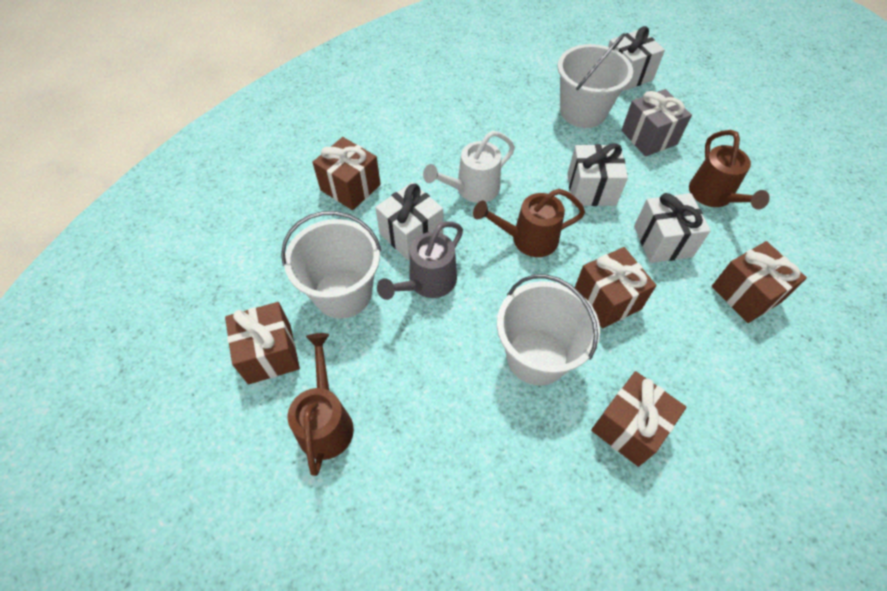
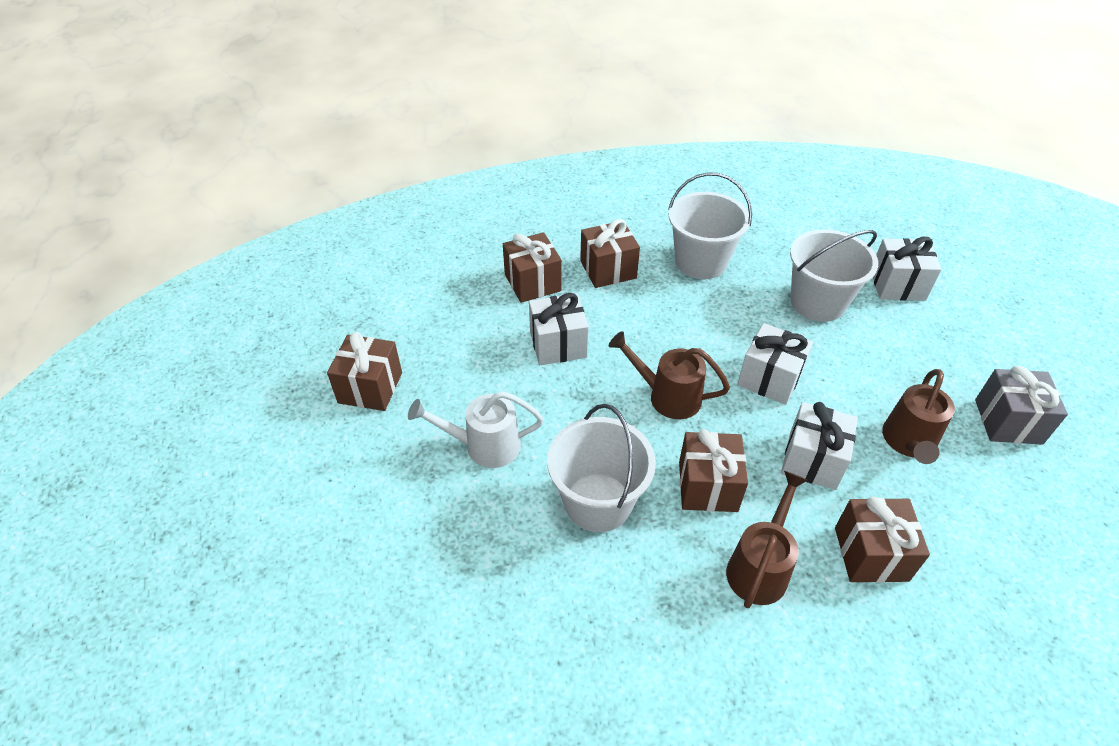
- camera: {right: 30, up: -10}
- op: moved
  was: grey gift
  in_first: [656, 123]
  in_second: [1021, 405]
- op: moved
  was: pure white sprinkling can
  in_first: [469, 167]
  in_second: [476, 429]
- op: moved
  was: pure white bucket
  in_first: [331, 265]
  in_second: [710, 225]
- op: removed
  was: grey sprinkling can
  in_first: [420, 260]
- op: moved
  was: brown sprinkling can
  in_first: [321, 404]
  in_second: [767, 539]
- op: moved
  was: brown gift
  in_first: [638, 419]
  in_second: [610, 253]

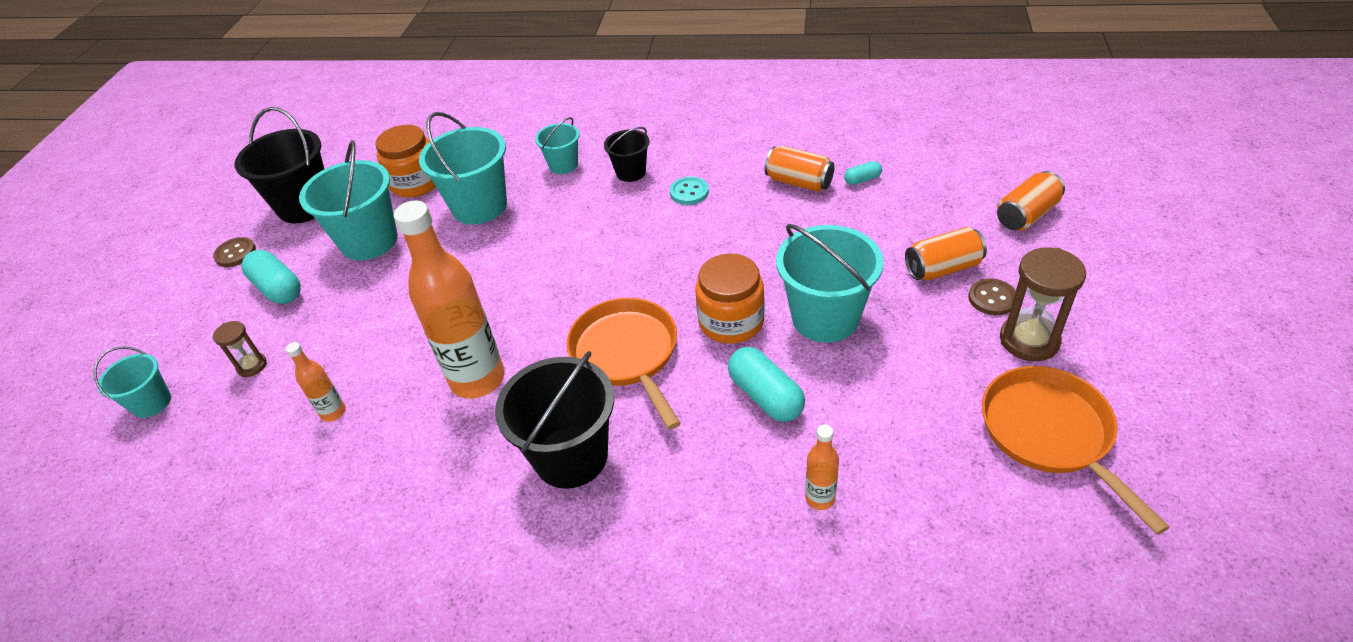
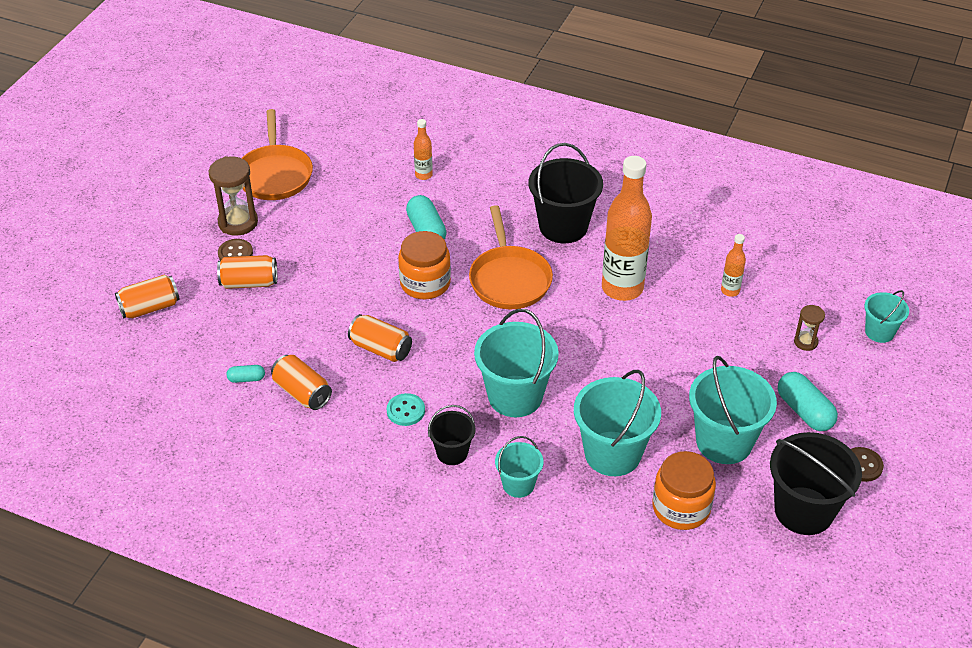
- camera: {right: -170, up: 0}
- op: moved
  was: turquoise bucket
  in_first: [830, 283]
  in_second: [516, 363]
- op: added
  now: orange-coloured soda can
  in_second: [380, 338]

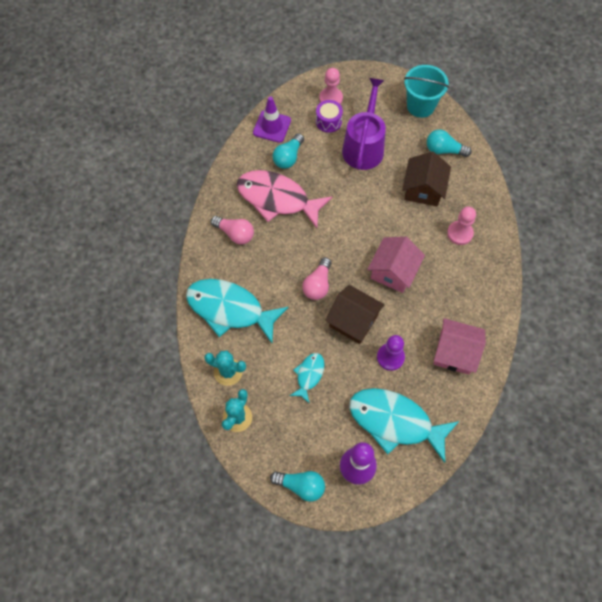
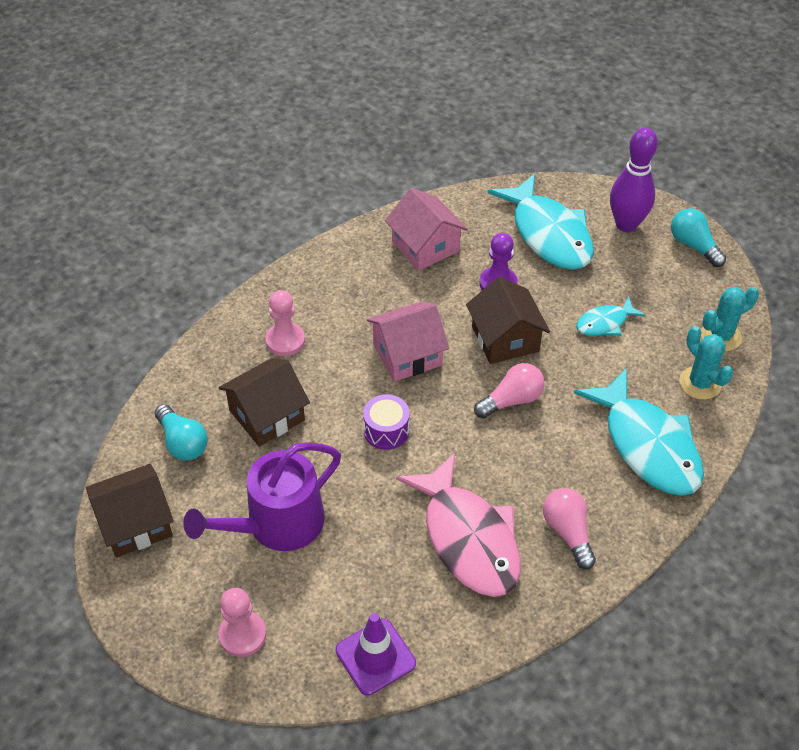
- camera: {right: -140, up: -15}
- op: replaced
  was: turquoise bucket
  now: brown house
  in_first: [426, 91]
  in_second: [130, 511]
- op: moved
  was: royal purple snare drum
  in_first: [329, 116]
  in_second: [386, 422]
- op: removed
  was: turquoise bulb
  in_first: [288, 151]

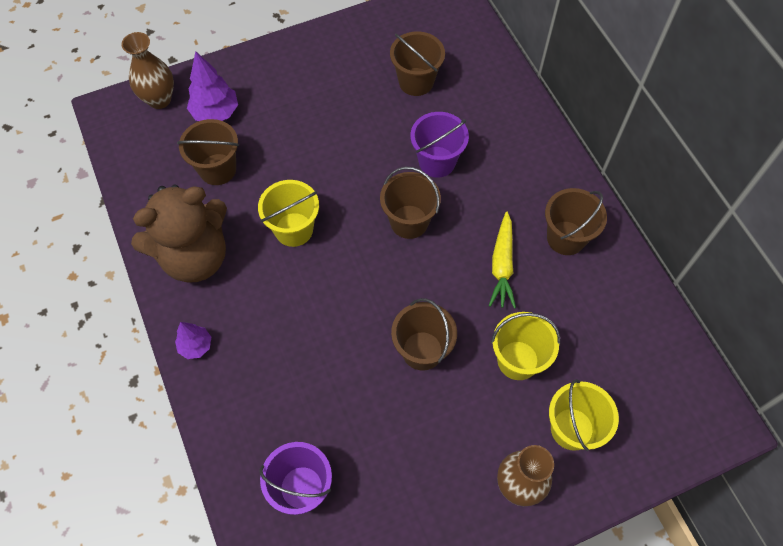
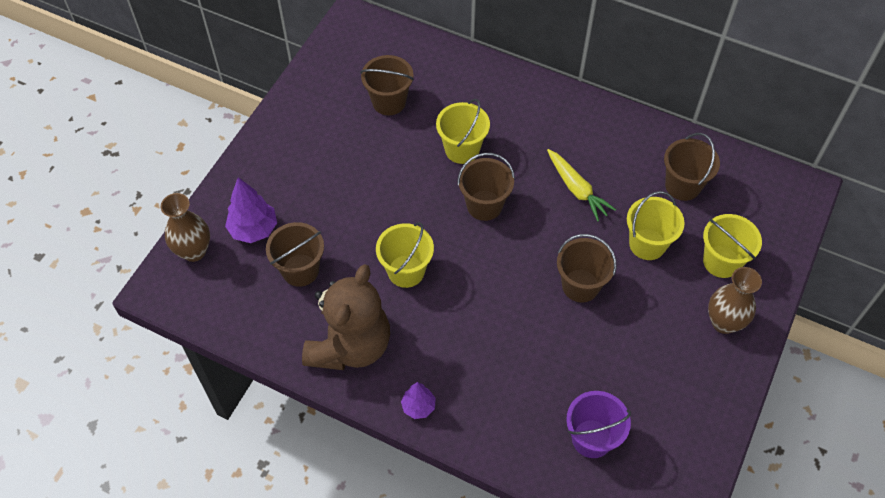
- camera: {right: -40, up: -5}
- op: recoloured
  was: royal purple bucket
  now: golden bucket
  in_first: [440, 145]
  in_second: [463, 131]
- op: moved
  was: brown bucket
  in_first: [576, 221]
  in_second: [692, 167]

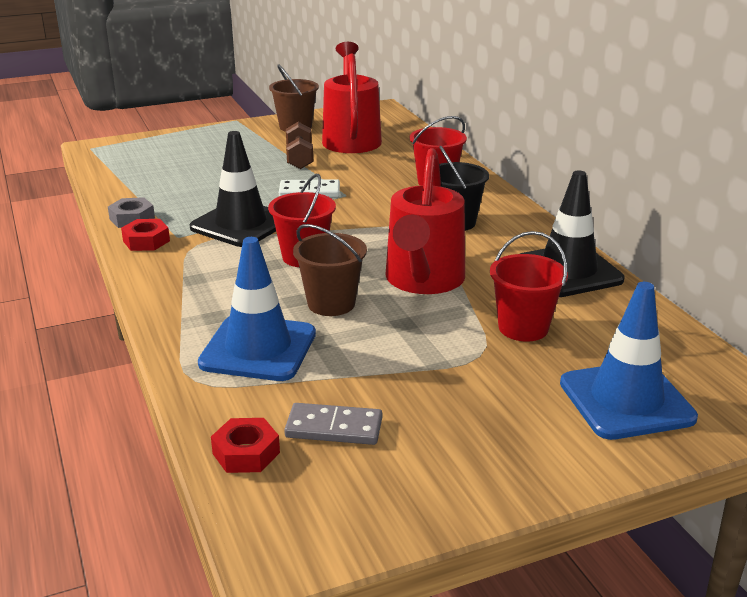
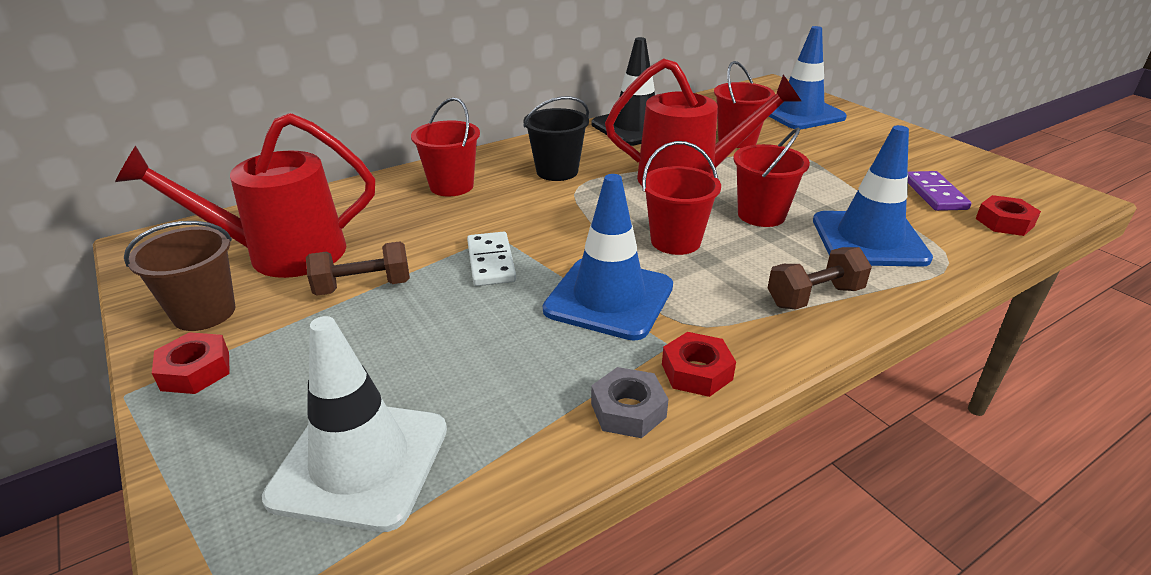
- camera: {right: -100, up: 5}
- op: recoloured
  was: jet-black safety cone
  now: royal blue safety cone
  in_first: [233, 189]
  in_second: [608, 257]
- op: recoloured
  was: brown bucket
  now: red bucket
  in_first: [330, 270]
  in_second: [771, 177]
- op: recoloured
  was: grey domino piece
  now: royal purple domino piece
  in_first: [333, 424]
  in_second: [939, 191]
- op: added
  now: brown dumbbell
  in_second: [820, 278]
- op: added
  now: pure white safety cone
  in_second: [354, 424]
- op: added
  now: red hex nut
  in_second: [191, 363]

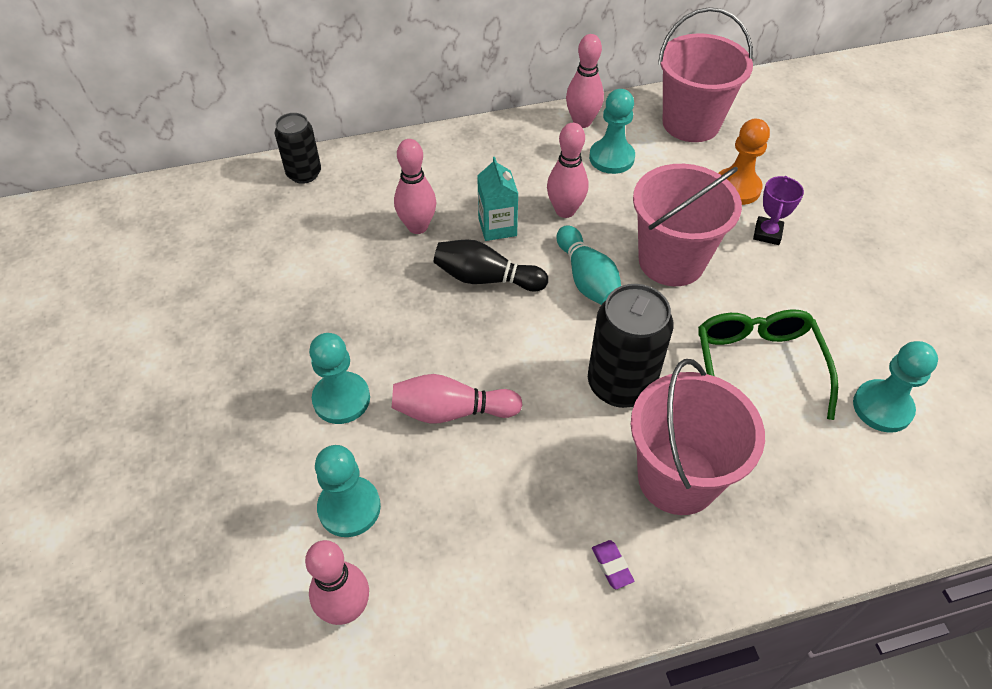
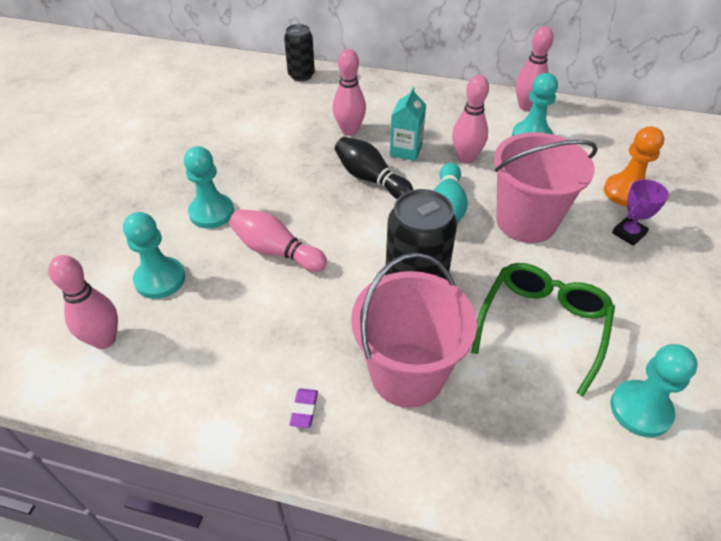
- camera: {right: 30, up: -5}
- op: removed
  was: rosy bucket
  in_first: [705, 74]

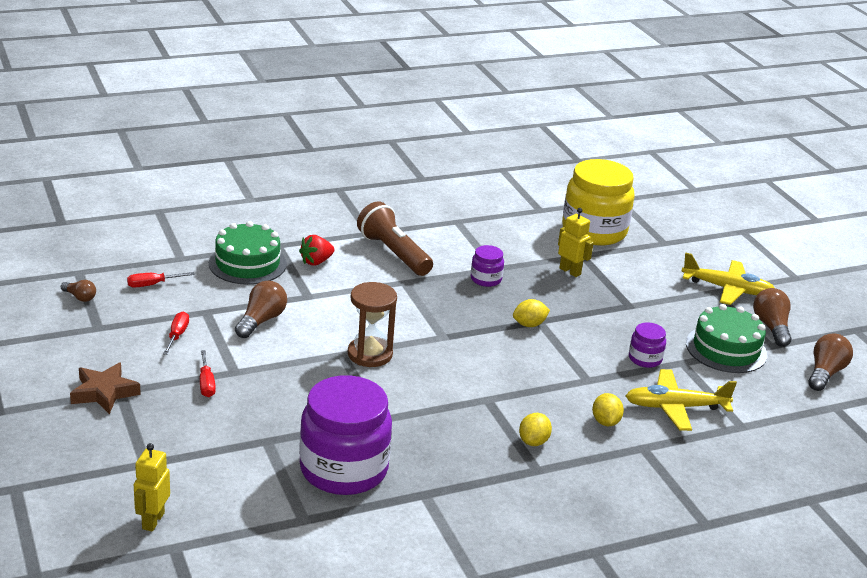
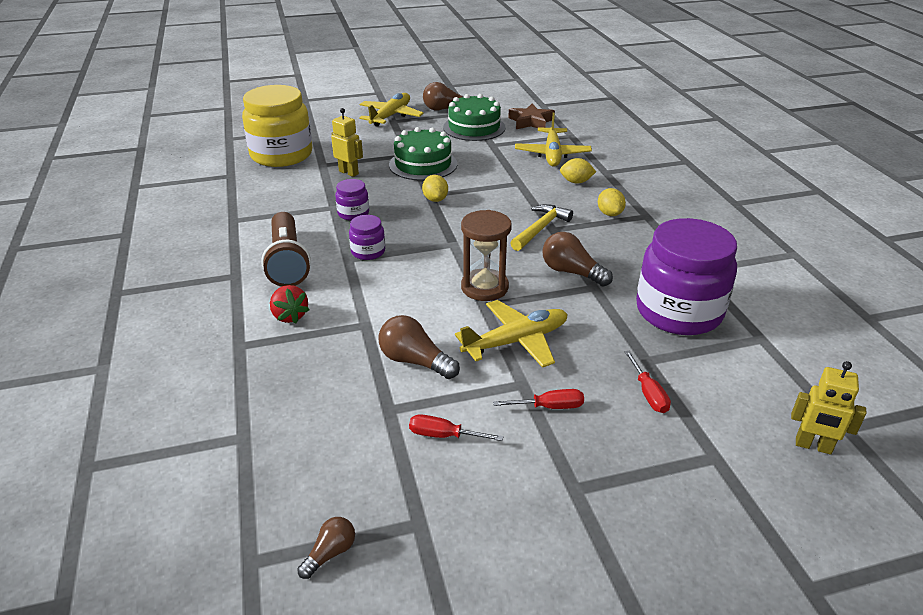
- camera: {right: -80, up: 5}
- op: turned
  was: brown torch
  in_first: [395, 238]
  in_second: [286, 249]
  clockwise: -75
- op: turned
  was: golden toy robot
  in_first: [576, 242]
  in_second: [347, 142]
  clockwise: 75
- op: moved
  was: green gateau
  in_first: [248, 253]
  in_second: [423, 154]
- op: moved
  was: red screwdriver
  in_first: [161, 279]
  in_second: [647, 382]
- op: moved
  was: royal purple jar
  in_first: [647, 345]
  in_second: [367, 237]
- op: moved
  was: brown bulb
  in_first: [830, 362]
  in_second: [577, 259]
- op: moved
  was: brown star shape
  in_first: [105, 388]
  in_second: [531, 116]
- op: turned
  was: golden toy lemon
  in_first: [535, 429]
  in_second: [612, 202]
  clockwise: 45
- op: added
  now: golden carpenter's hammer
  in_second: [542, 227]
- op: added
  now: golden aeroplane
  in_second: [511, 334]

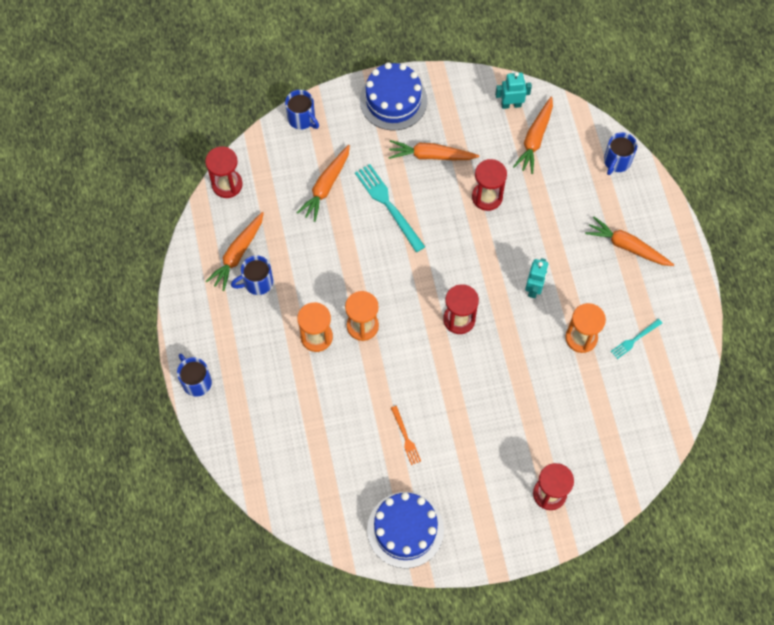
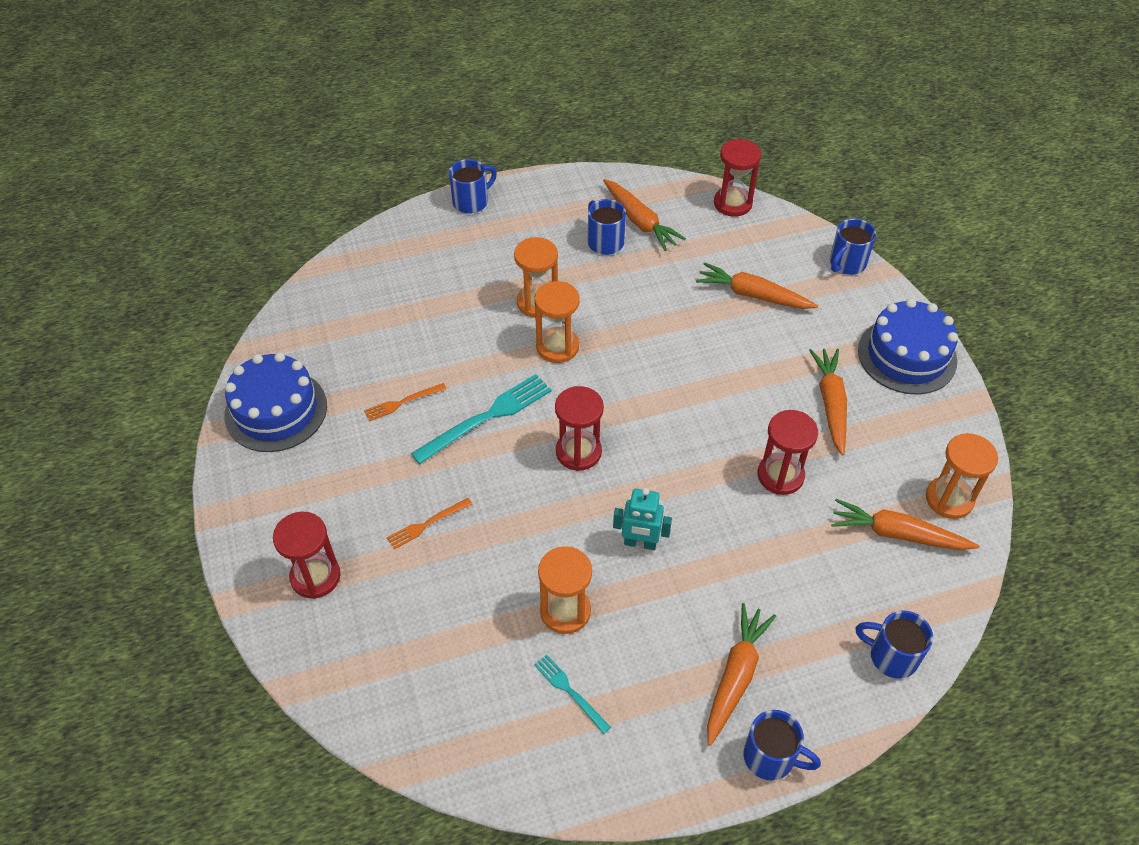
- camera: {right: 85, up: -15}
- op: replaced
  was: turquoise toy robot
  now: orange-coloured hourglass
  in_first: [513, 90]
  in_second: [962, 476]
- op: moved
  was: turquoise fork
  in_first: [390, 208]
  in_second: [481, 419]
- op: turned
  was: orange-coloured carrot
  in_first: [234, 251]
  in_second: [644, 215]
  clockwise: -150
- op: added
  now: orange-coloured fork
  in_second: [429, 523]
- op: added
  now: royal blue tea mug
  in_second: [782, 745]

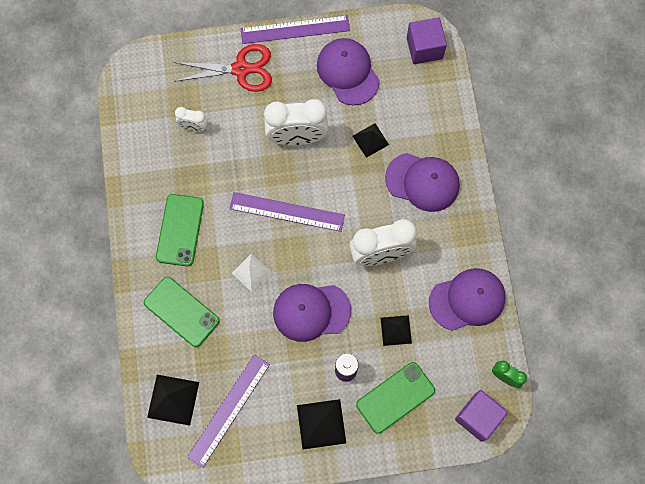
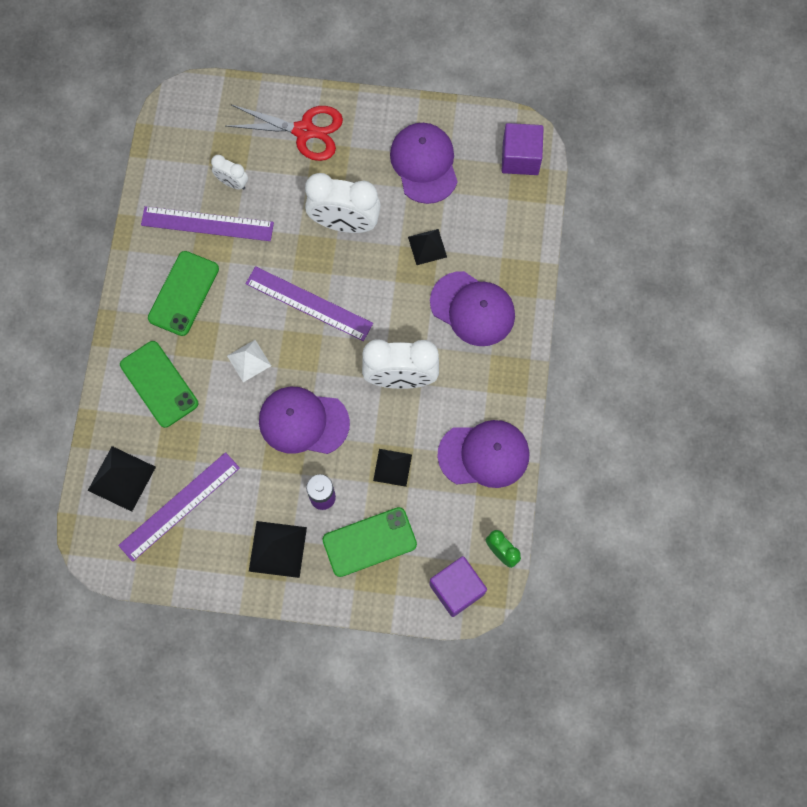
- camera: {right: 15, up: 0}
- op: moved
  was: royal purple ruler
  in_first: [295, 29]
  in_second: [207, 223]

